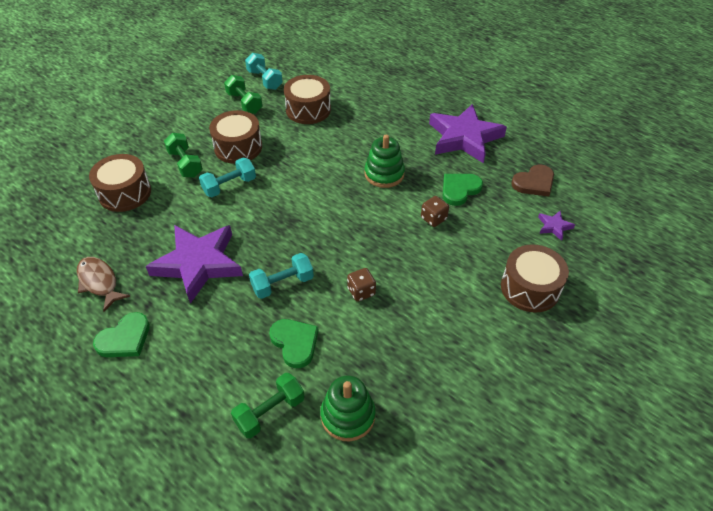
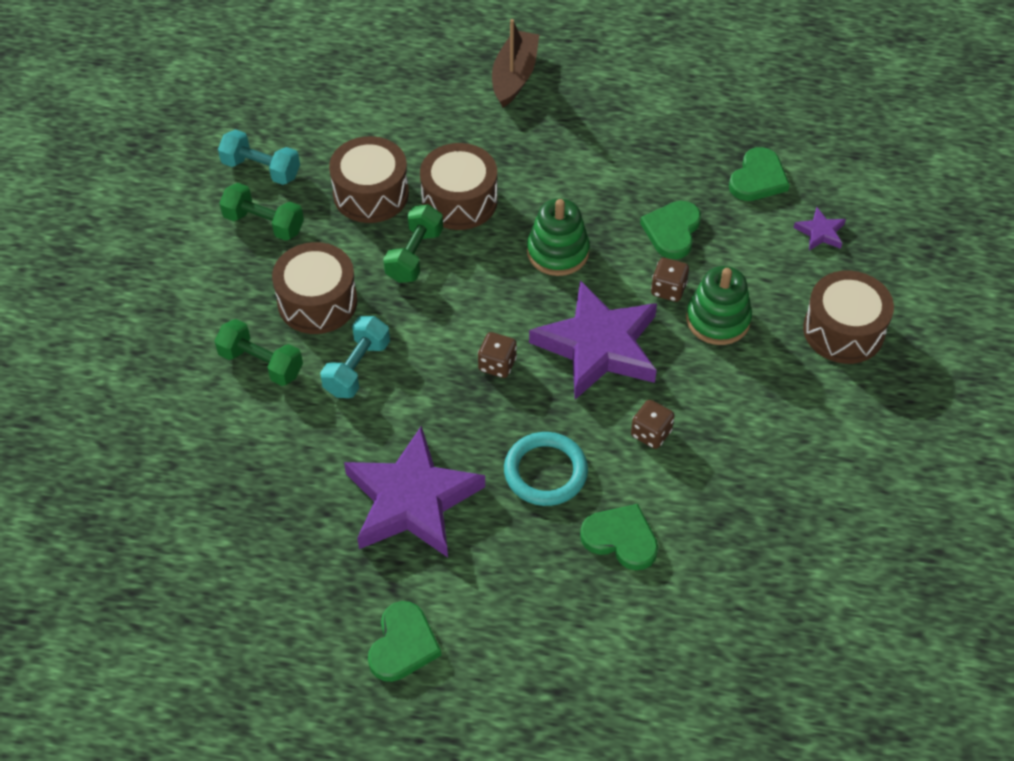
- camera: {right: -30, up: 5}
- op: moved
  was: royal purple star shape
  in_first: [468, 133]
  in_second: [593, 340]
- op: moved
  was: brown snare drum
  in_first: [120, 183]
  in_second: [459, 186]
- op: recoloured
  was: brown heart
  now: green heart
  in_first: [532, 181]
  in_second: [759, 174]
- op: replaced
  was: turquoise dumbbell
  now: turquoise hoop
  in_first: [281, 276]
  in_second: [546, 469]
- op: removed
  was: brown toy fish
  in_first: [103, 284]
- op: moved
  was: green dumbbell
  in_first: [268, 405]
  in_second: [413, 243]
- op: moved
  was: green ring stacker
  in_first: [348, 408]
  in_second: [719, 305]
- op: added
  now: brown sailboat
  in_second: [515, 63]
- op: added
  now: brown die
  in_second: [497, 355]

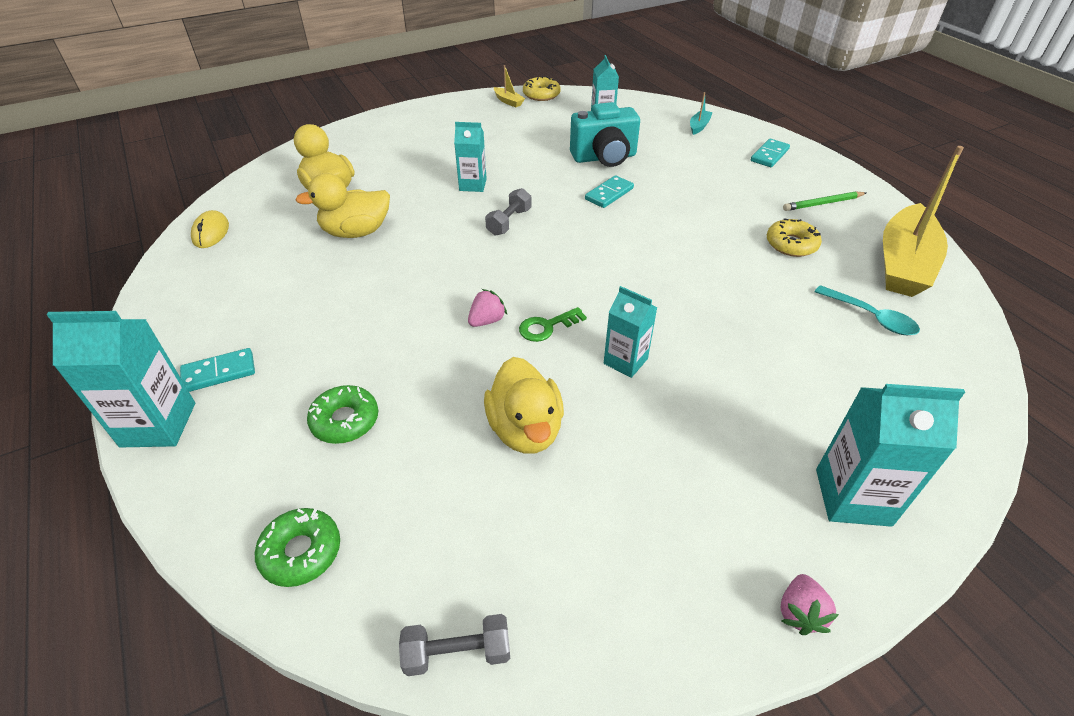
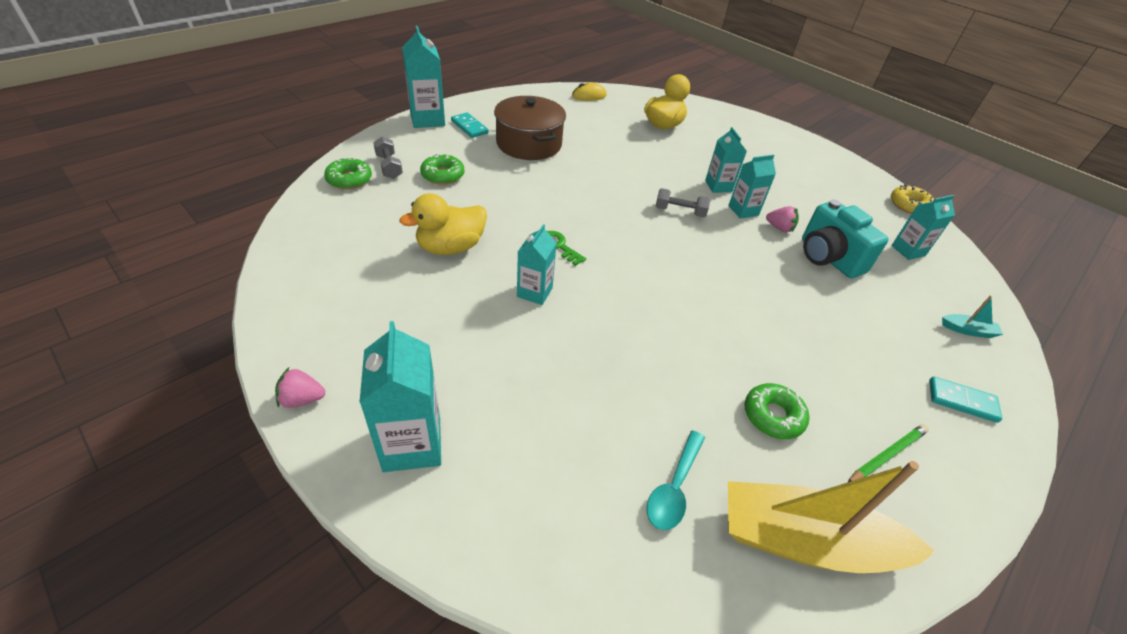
- camera: {right: 70, up: 0}
- op: removed
  was: golden sailboat
  in_first: [509, 86]
- op: removed
  was: golden toy duck
  in_first: [342, 205]
- op: removed
  was: turquoise domino piece
  in_first: [609, 191]
- op: turned
  was: green wooden pencil
  in_first: [824, 201]
  in_second: [888, 453]
  clockwise: 90
- op: recoloured
  was: golden doughnut
  now: green doughnut
  in_first: [794, 237]
  in_second: [776, 411]
- op: moved
  was: rosy strawberry
  in_first: [487, 308]
  in_second: [782, 219]
- op: moved
  was: grey dumbbell
  in_first: [454, 645]
  in_second: [388, 158]
- op: added
  now: brown stockpot
  in_second: [530, 128]
- op: added
  now: turquoise carton
  in_second: [752, 187]

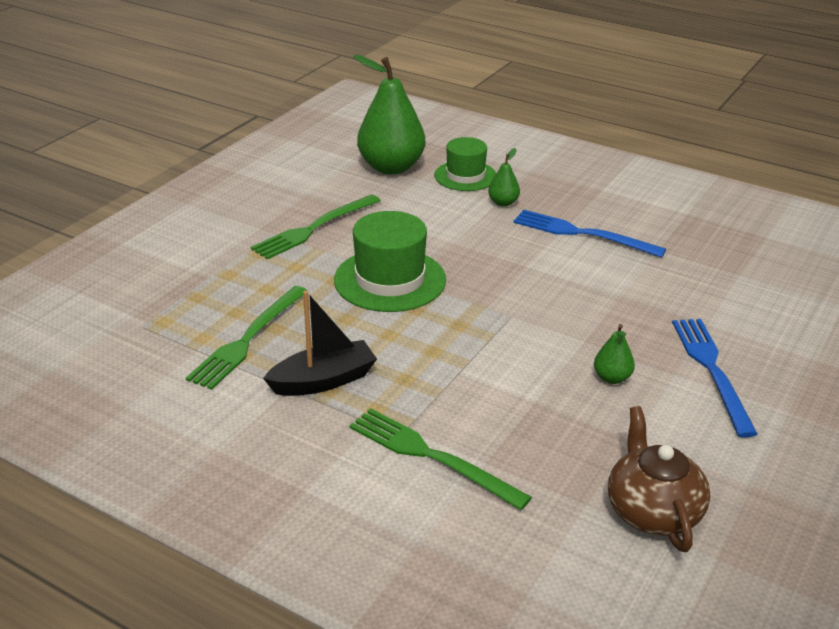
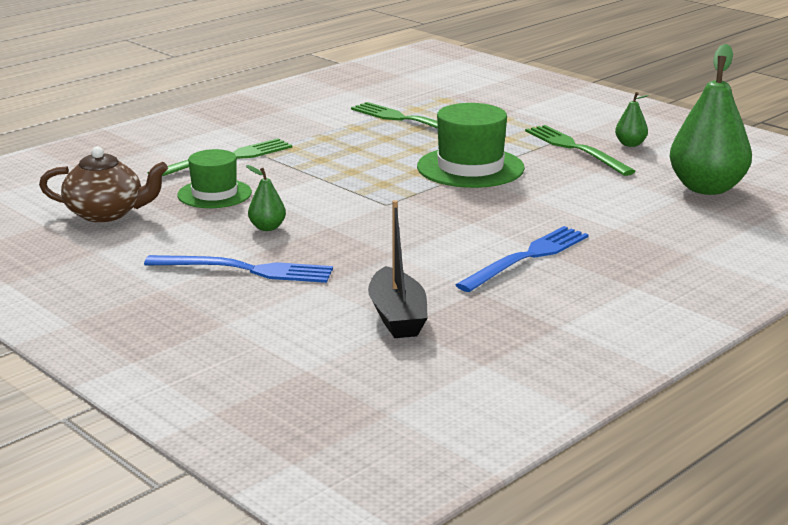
- camera: {right: 105, up: -10}
- op: moved
  was: green tall hat
  in_first: [465, 164]
  in_second: [214, 178]
- op: moved
  was: green toy pear
  in_first: [504, 177]
  in_second: [632, 119]
- op: moved
  was: jet-black sailboat
  in_first: [320, 343]
  in_second: [398, 269]

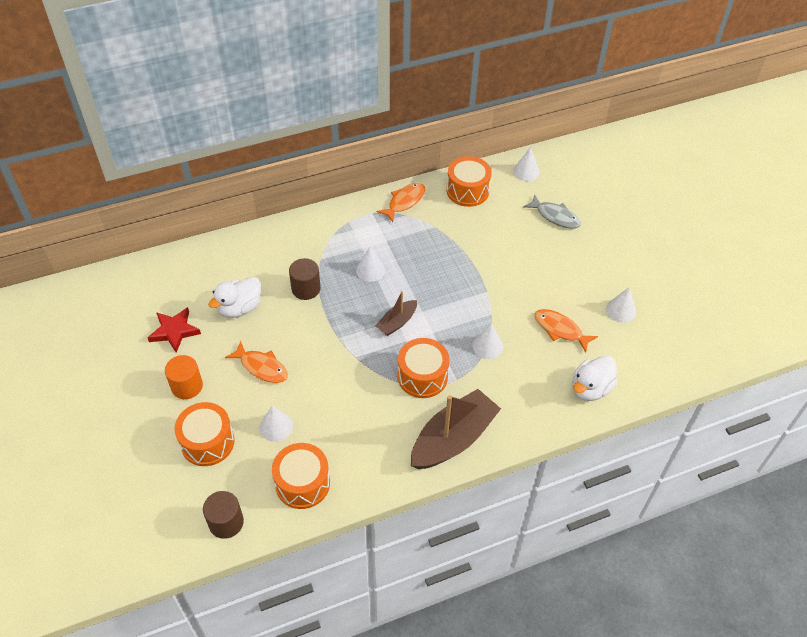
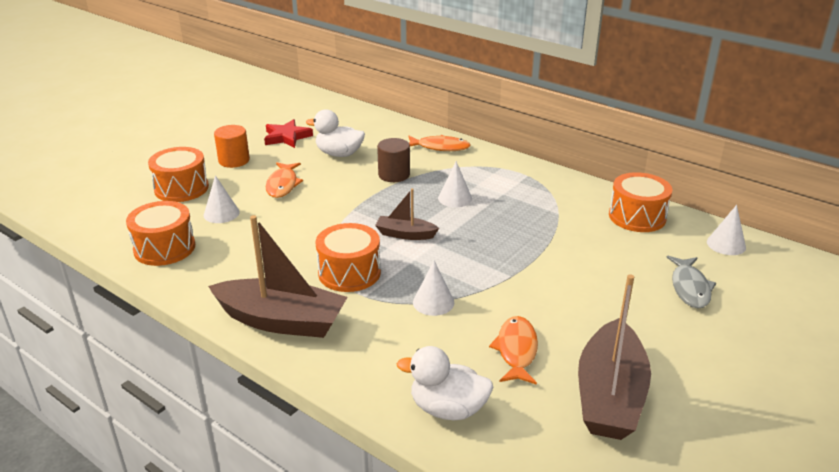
- camera: {right: 60, up: -20}
- op: moved
  was: orange-coloured toy fish
  in_first: [401, 202]
  in_second: [439, 143]
- op: replaced
  was: pure white cone
  now: brown sailboat
  in_first: [621, 305]
  in_second: [614, 357]
- op: removed
  was: brown solid cylinder
  in_first: [223, 515]

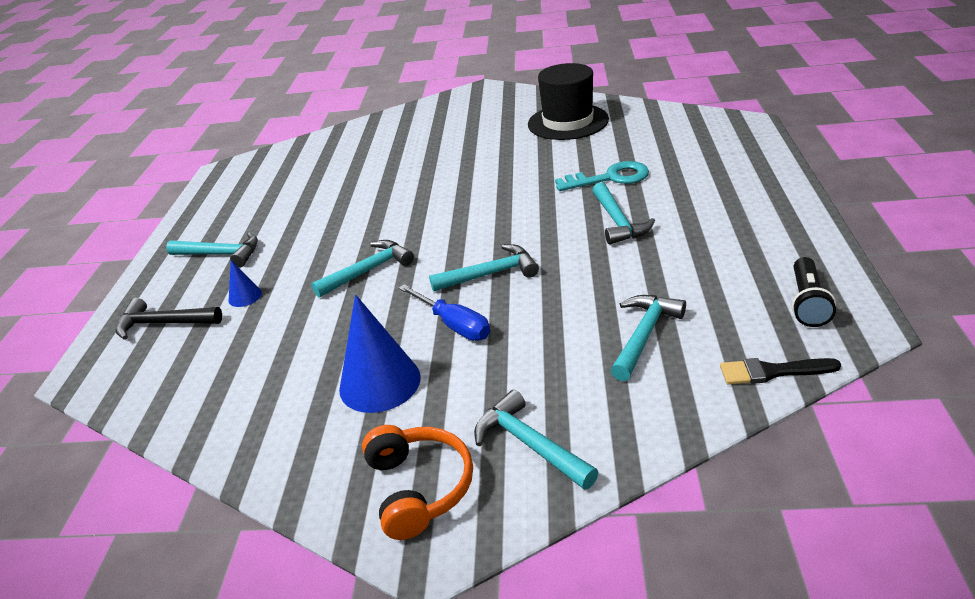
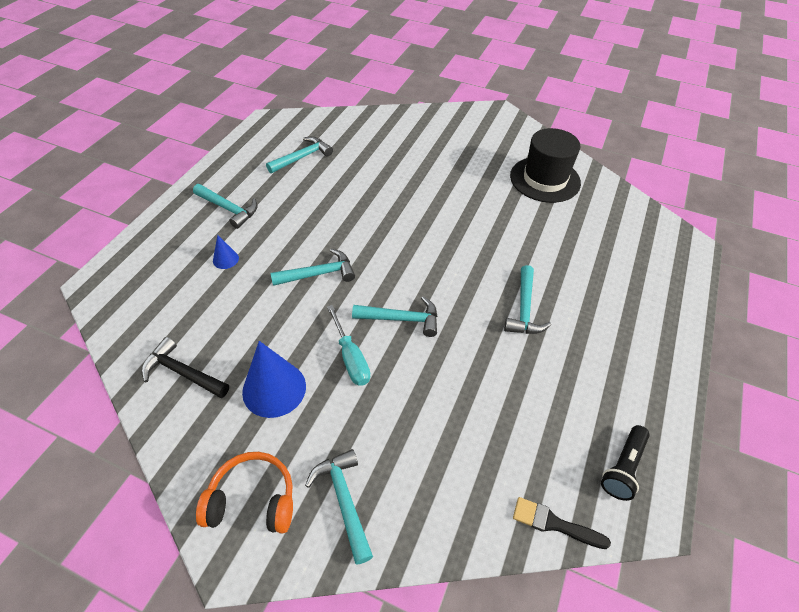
- camera: {right: 15, up: 15}
- op: removed
  was: turquoise door key
  in_first: [602, 176]
- op: recoloured
  was: royal blue screwdriver
  now: turquoise screwdriver
  in_first: [444, 312]
  in_second: [348, 345]
- op: moved
  was: turquoise carpenter's hammer
  in_first: [648, 338]
  in_second: [299, 155]
- op: moved
  was: jet-black carpenter's hammer
  in_first: [168, 319]
  in_second: [185, 367]
- op: turned
  was: orange-coloured headphones
  in_first: [417, 482]
  in_second: [244, 492]
  clockwise: -90

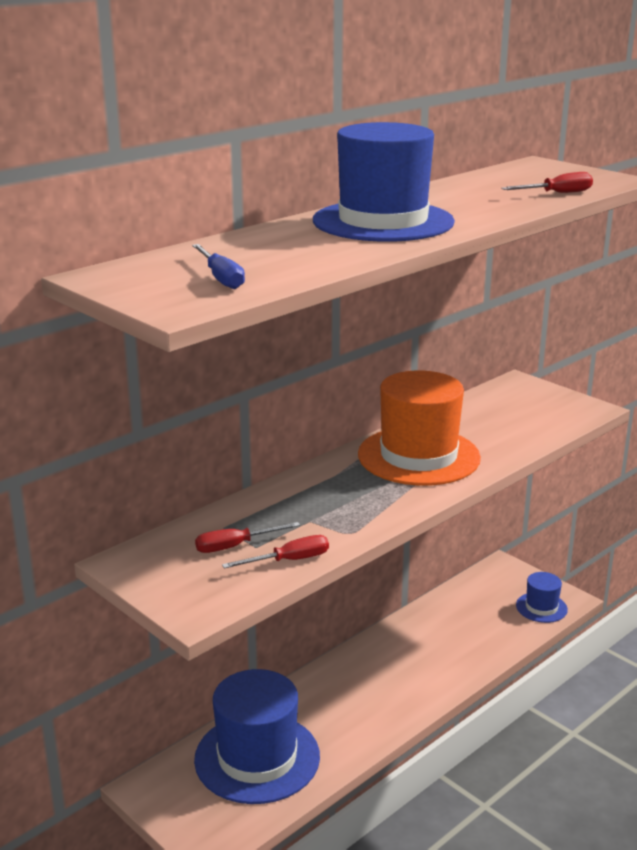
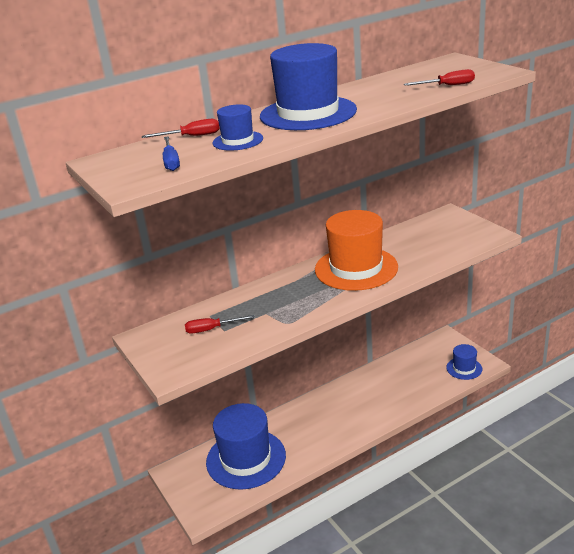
- camera: {right: 15, up: 5}
- op: moved
  was: red screwdriver
  in_first: [275, 552]
  in_second: [181, 128]
- op: added
  now: royal blue tall hat
  in_second: [237, 127]

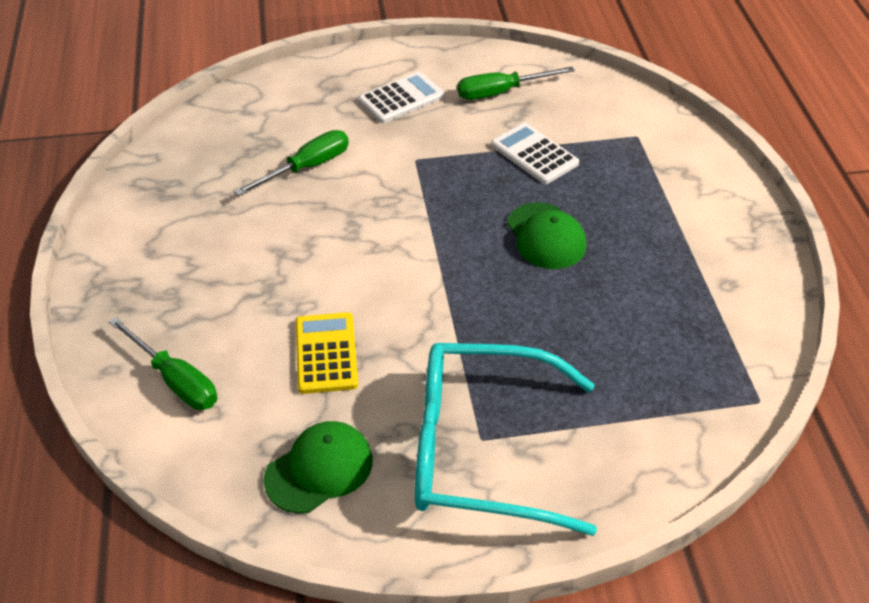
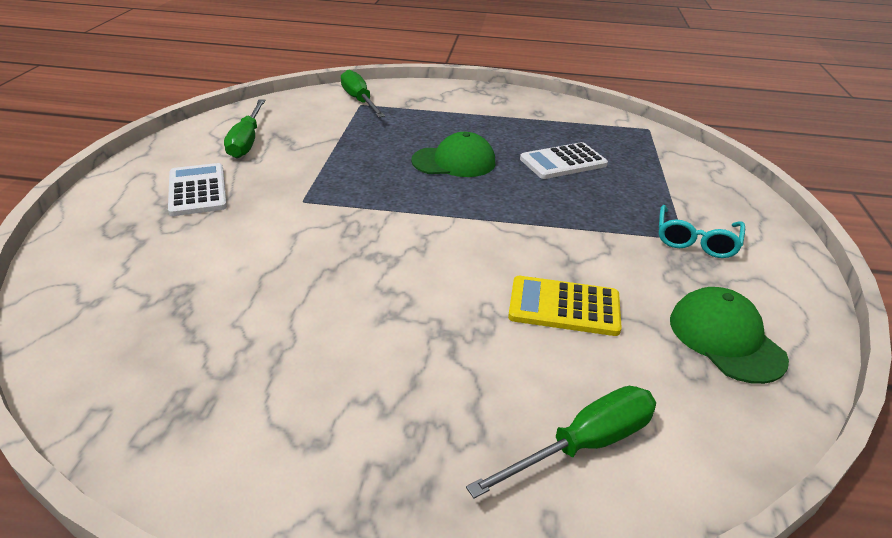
- camera: {right: -75, up: -10}
- op: moved
  was: pure white calculator
  in_first: [535, 153]
  in_second: [564, 160]
- op: moved
  was: green screwdriver
  in_first: [291, 163]
  in_second: [363, 93]
- op: resized
  was: turquoise eyeglasses
  in_first: [506, 439]
  in_second: [702, 231]
  ratio: 0.46

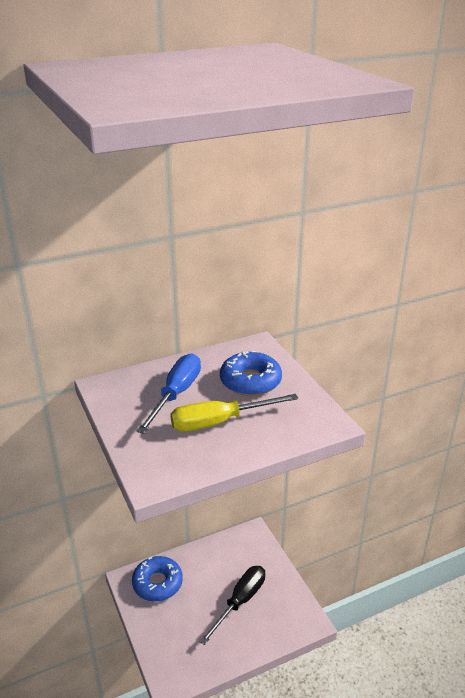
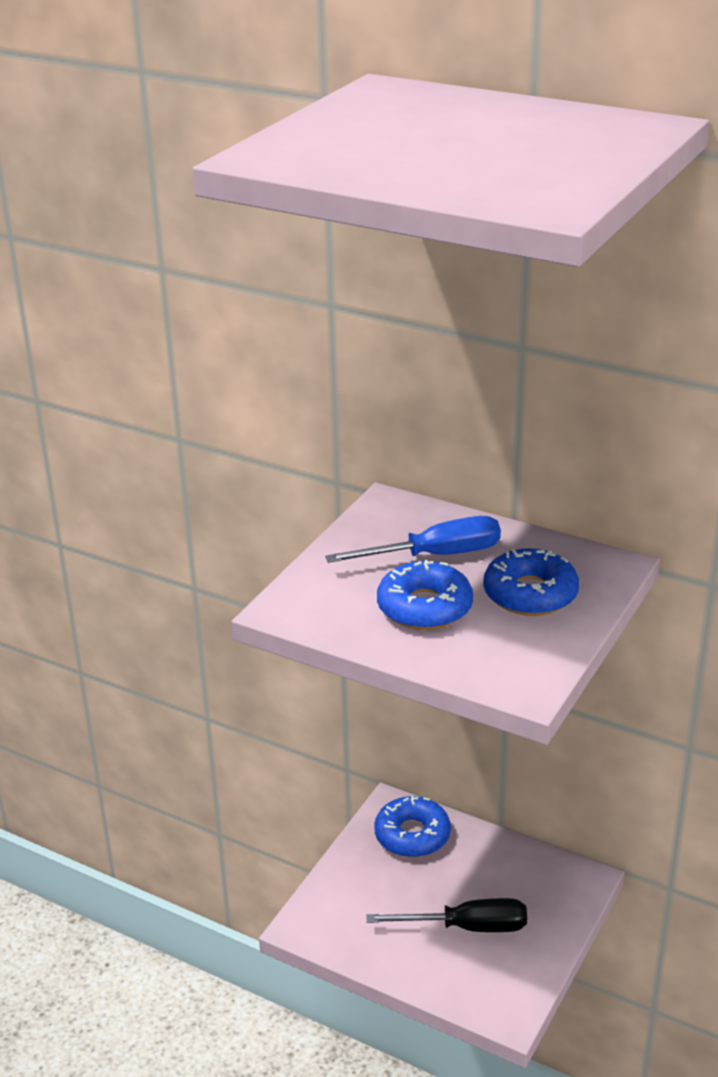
- camera: {right: 55, up: 0}
- op: replaced
  was: golden screwdriver
  now: royal blue doughnut
  in_first: [234, 412]
  in_second: [425, 595]

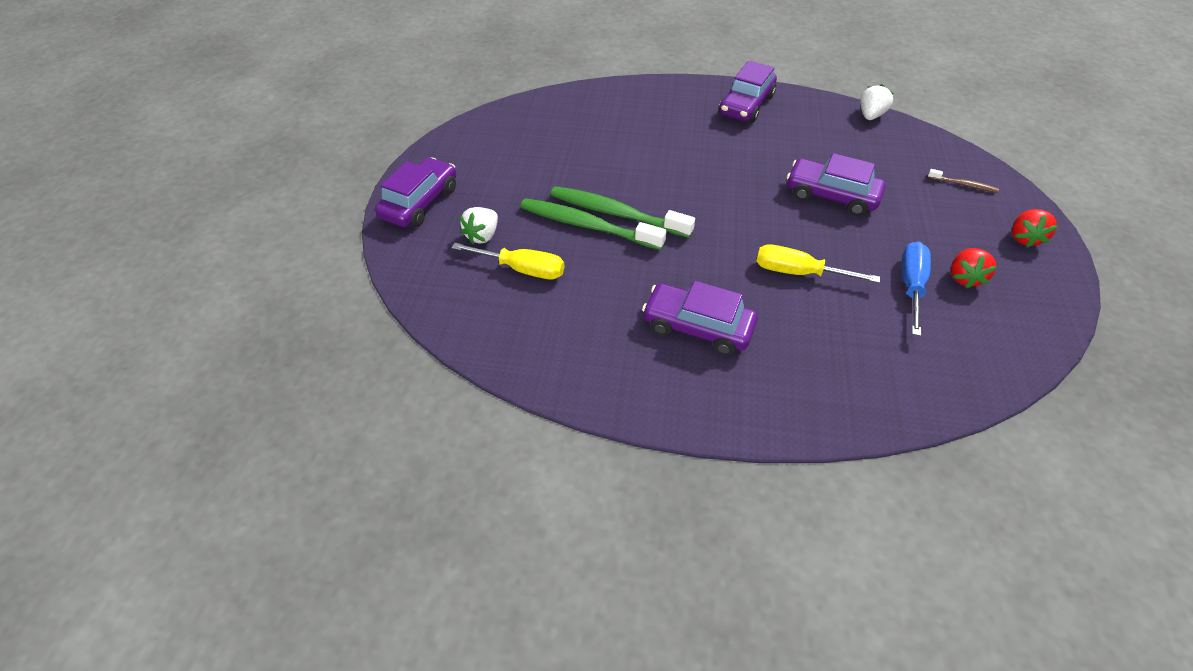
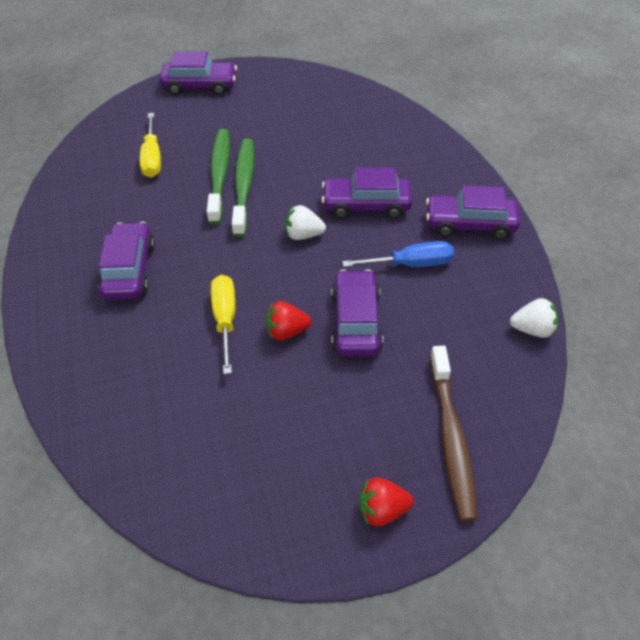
- camera: {right: 65, up: 0}
- op: resized
  was: brown toothbrush
  in_first: [963, 181]
  in_second: [454, 434]
  ratio: 2.19
- op: moved
  was: pure white strawberry
  in_first: [479, 225]
  in_second: [305, 222]
- op: moved
  was: royal blue screwdriver
  in_first: [916, 288]
  in_second: [398, 254]
- op: moved
  was: red strawberry
  in_first: [974, 268]
  in_second: [289, 321]
- op: added
  now: royal purple toy car
  in_second: [367, 193]

